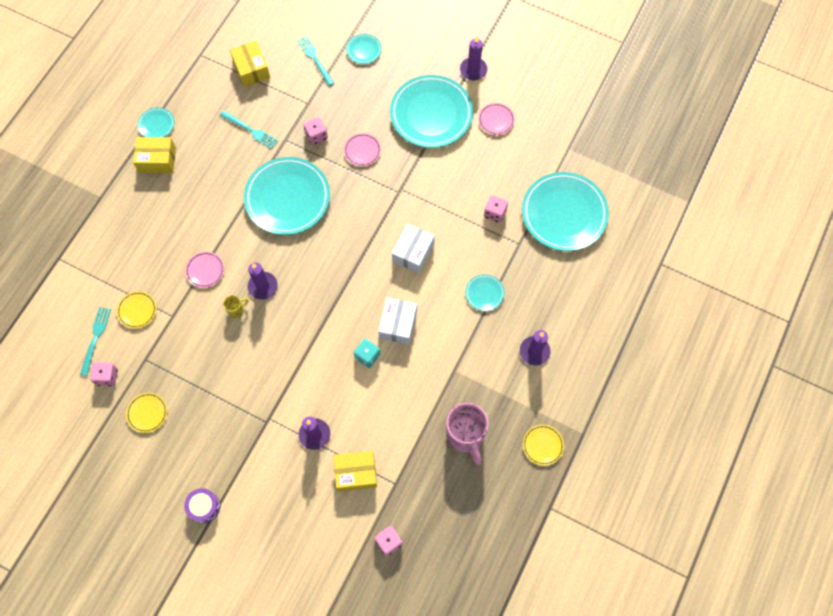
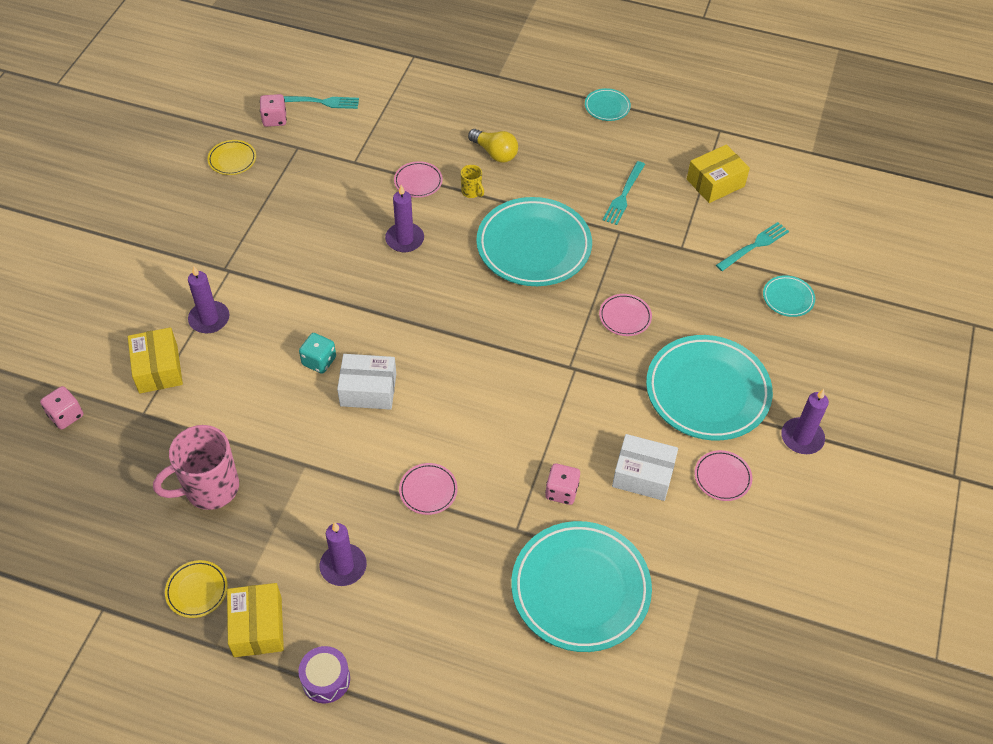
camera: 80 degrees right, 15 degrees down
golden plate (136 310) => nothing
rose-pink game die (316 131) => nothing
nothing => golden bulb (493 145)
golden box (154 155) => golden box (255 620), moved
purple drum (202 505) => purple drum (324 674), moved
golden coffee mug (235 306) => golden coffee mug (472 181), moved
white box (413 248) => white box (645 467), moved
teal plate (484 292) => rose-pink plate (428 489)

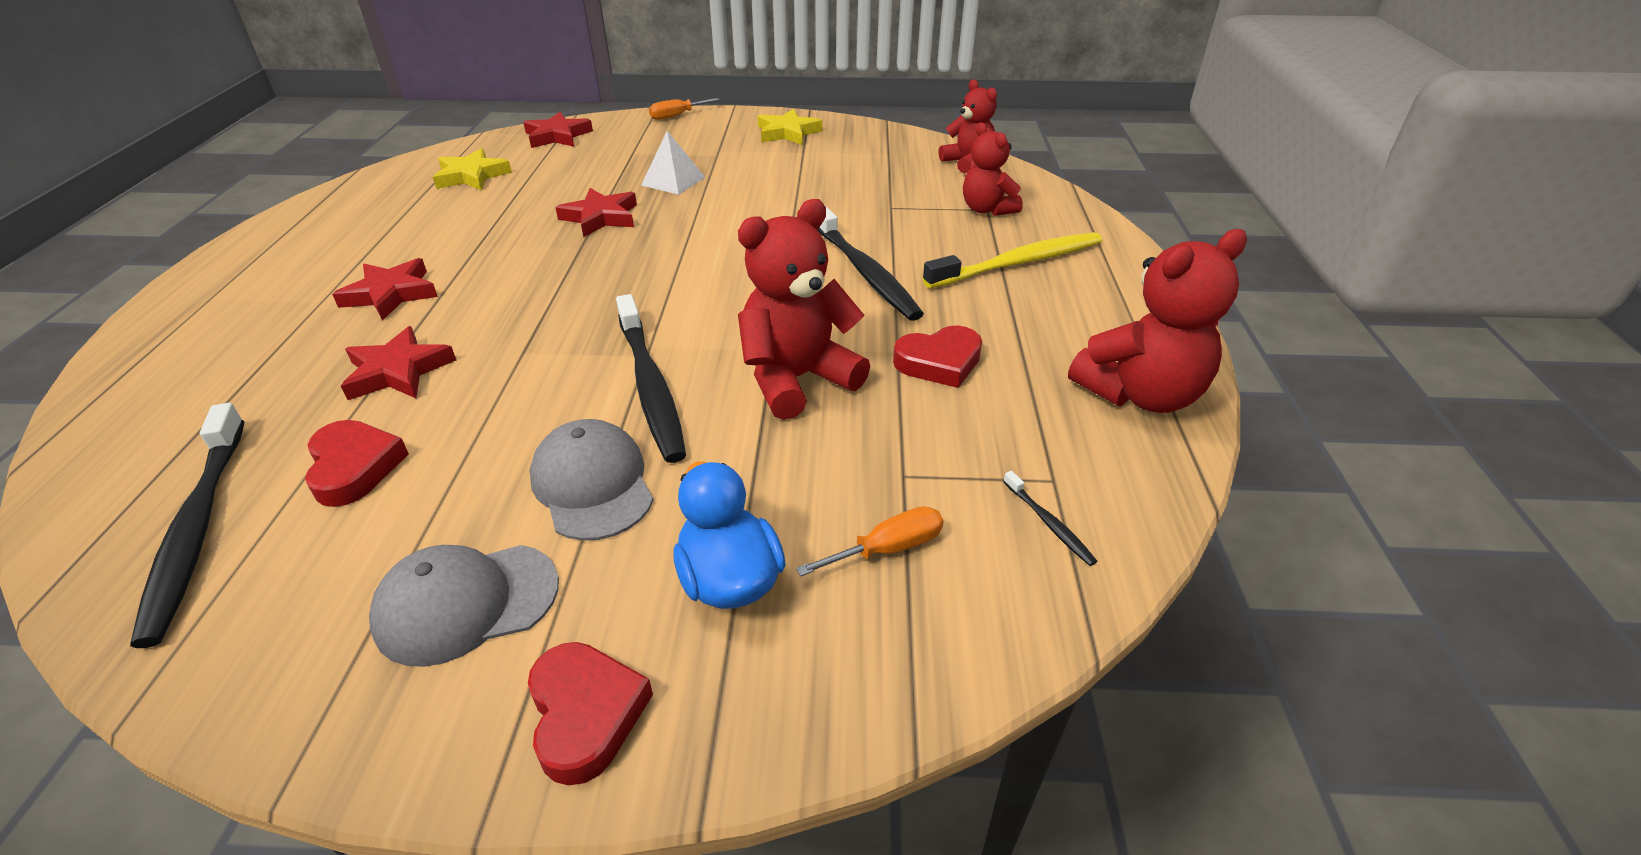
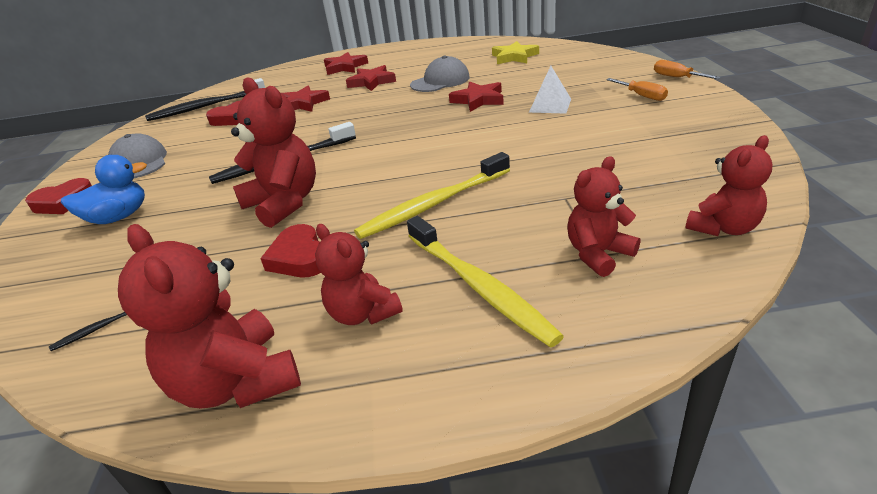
camera: 85 degrees right, 5 degrees down
golden star shape (789 127) => nothing
nothing => scarlet teddy (359 274)
scarlet star shape (558 130) => scarlet star shape (346 63), moved
ash-grey baseball cap (591 480) => ash-grey baseball cap (440 73), moved
orange-coloured hand screwdriver (869 541) => orange-coloured hand screwdriver (637 89), moved
black toothbrush (870 263) => golden toothbrush (432 195)

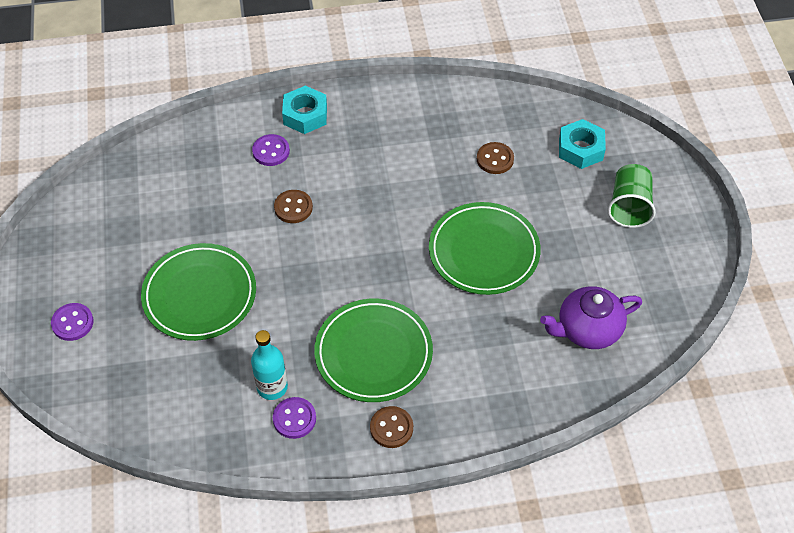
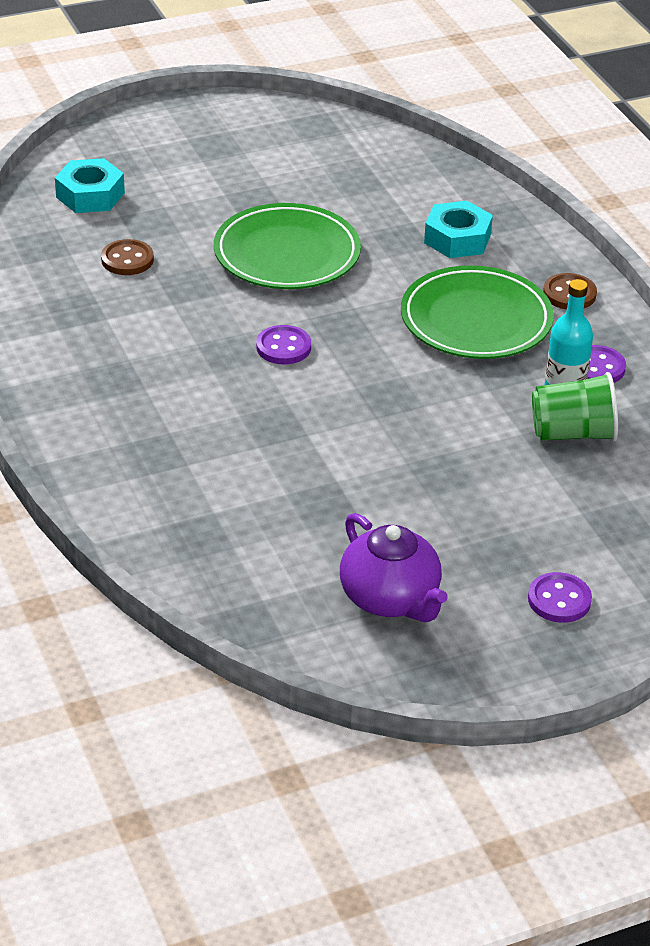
camera: 105 degrees left, 15 degrees down
leaf-green plate (198 292) => nothing
dark brown sewing button (293 206) => nothing
purple sewing button (271 150) => purple sewing button (283 344), moved
teal nut (304 110) => teal nut (458 229), moved
purple china teapot (591 317) => purple china teapot (393 567), moved
leaf-green cup (631 196) => leaf-green cup (575 406), moved

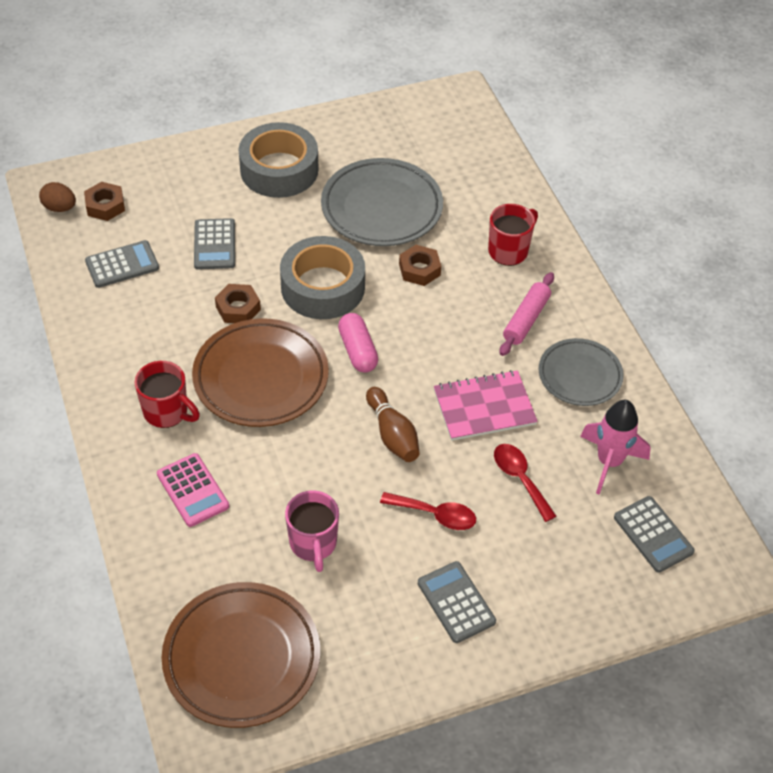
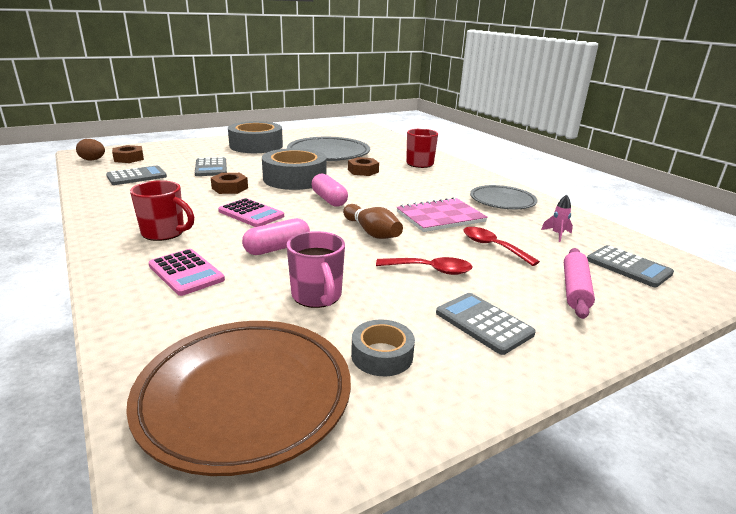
camera: 10 degrees left, 25 degrees down
nothing => rose-pink pill (276 236)
nothing => ash-grey roll of tape (383 347)
rose-pink rolling pin (527 314) => rose-pink rolling pin (579 283), moved
dark brown plate (260 372) => rose-pink adding machine (251 212)
rose-pink toy rocket (615 447) => rose-pink toy rocket (557 218), x0.49

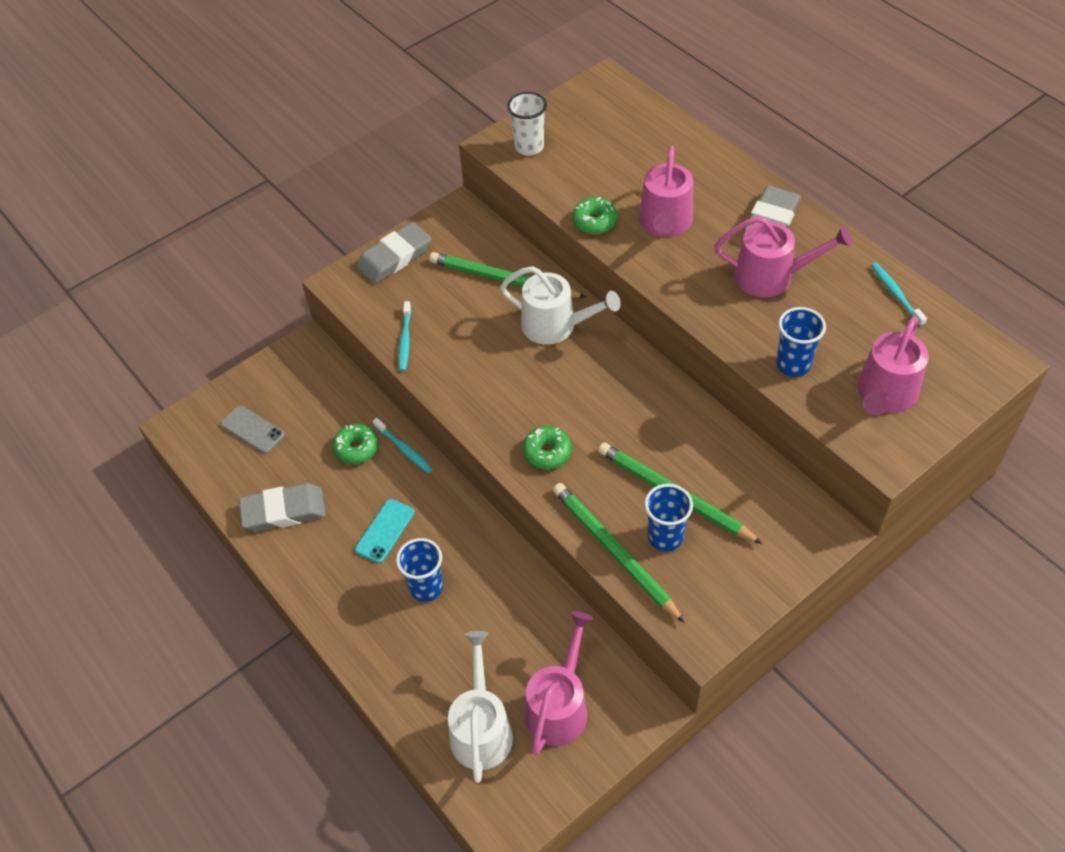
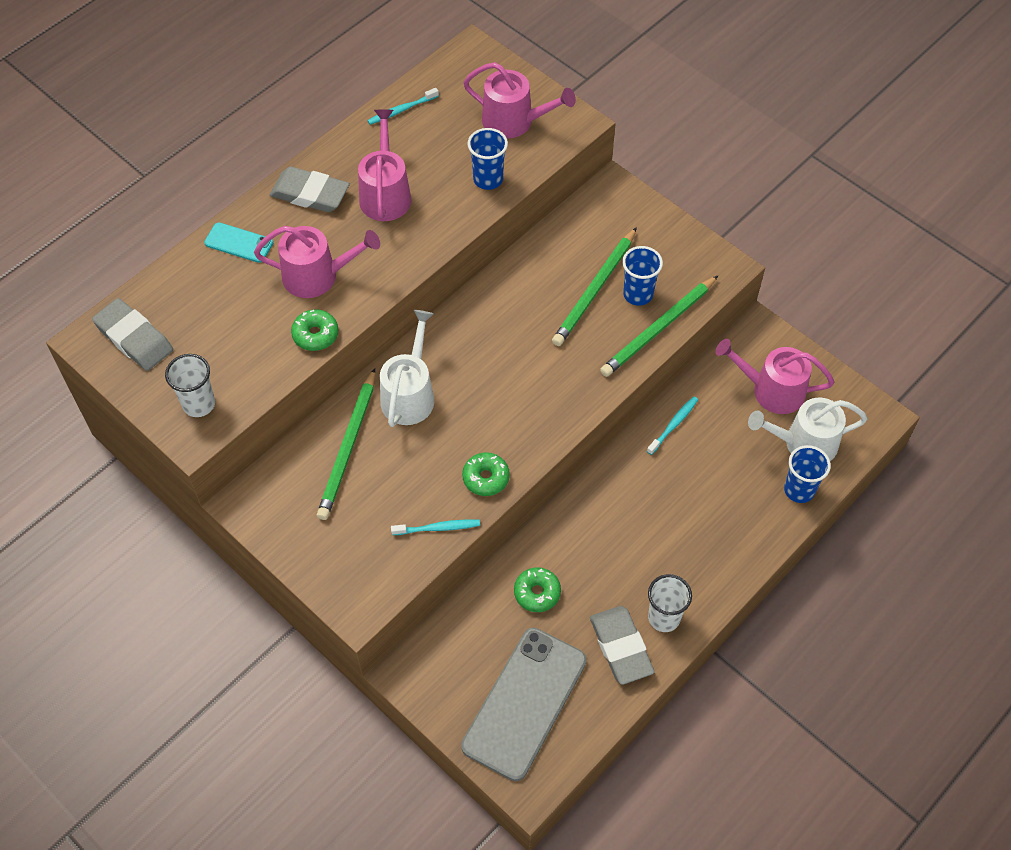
camera: 100 degrees left, 5 degrees up
nothing => white cup (670 603)
teal mobile phone (385 531) => teal mobile phone (238 243), moved
ash-grey eraser (393 253) => ash-grey eraser (132 334), moved
teal toothbrush (403 445) => teal toothbrush (672 426), moved
blue cup (419 570) => blue cup (807 474), moved
leaf-green donut (547 447) => leaf-green donut (486 474), moved
ash-grey mobile phone (253 429) => ash-grey mobile phone (524 704), x2.11

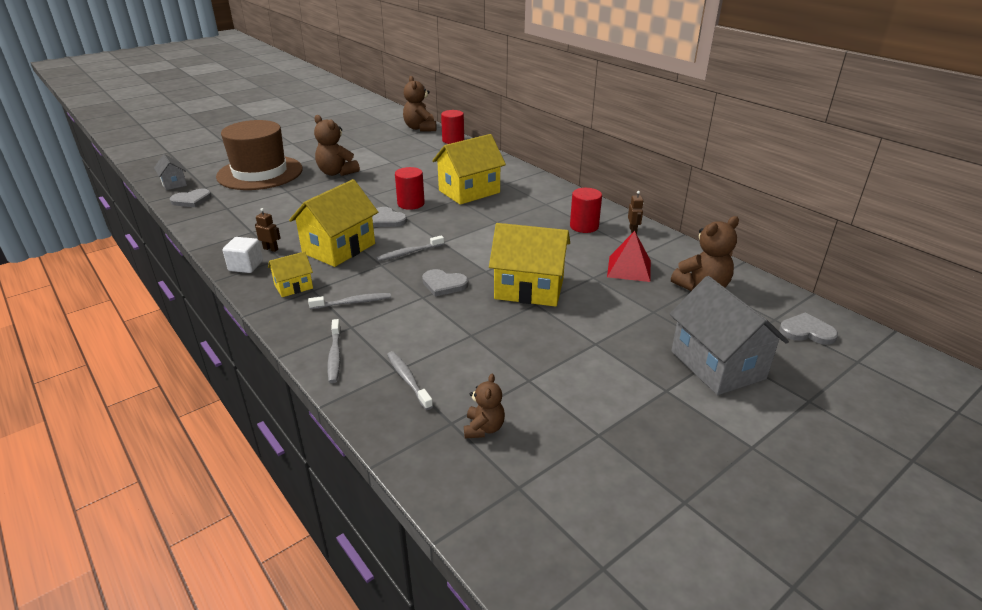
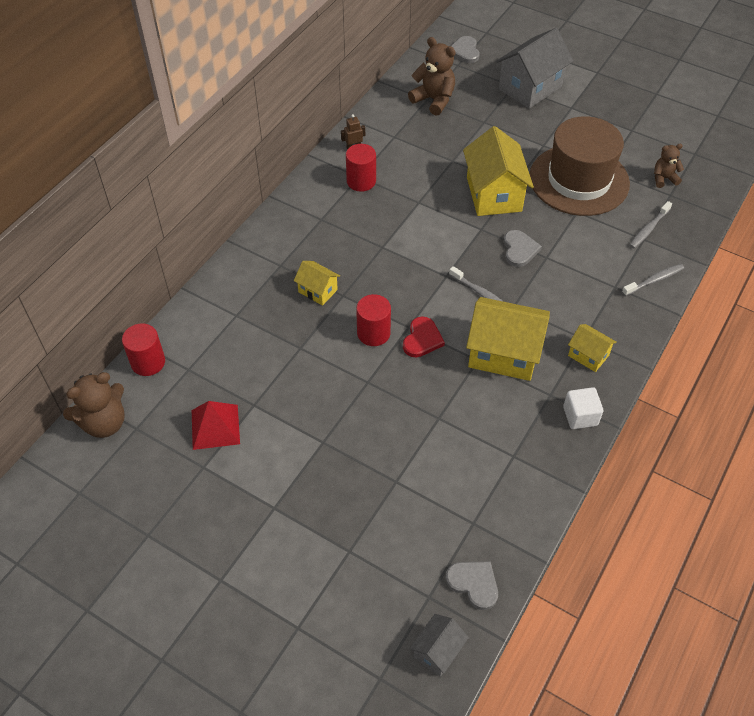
camera: 110 degrees left, 20 degrees up
dark brown robot figure (268 230) => nothing
ash-grey toothbrush (349 301) => nothing
dark brown teddy (337 145) => nothing
dark brown hat (259 155) => dark brown hat (580 166), moved
scarlet solid pyramid (629 256) => scarlet solid pyramid (216 425), moved
ash-grey heart (389 217) => scarlet heart (424 336)
golden toy house (469 169) => golden toy house (317 283), x0.51

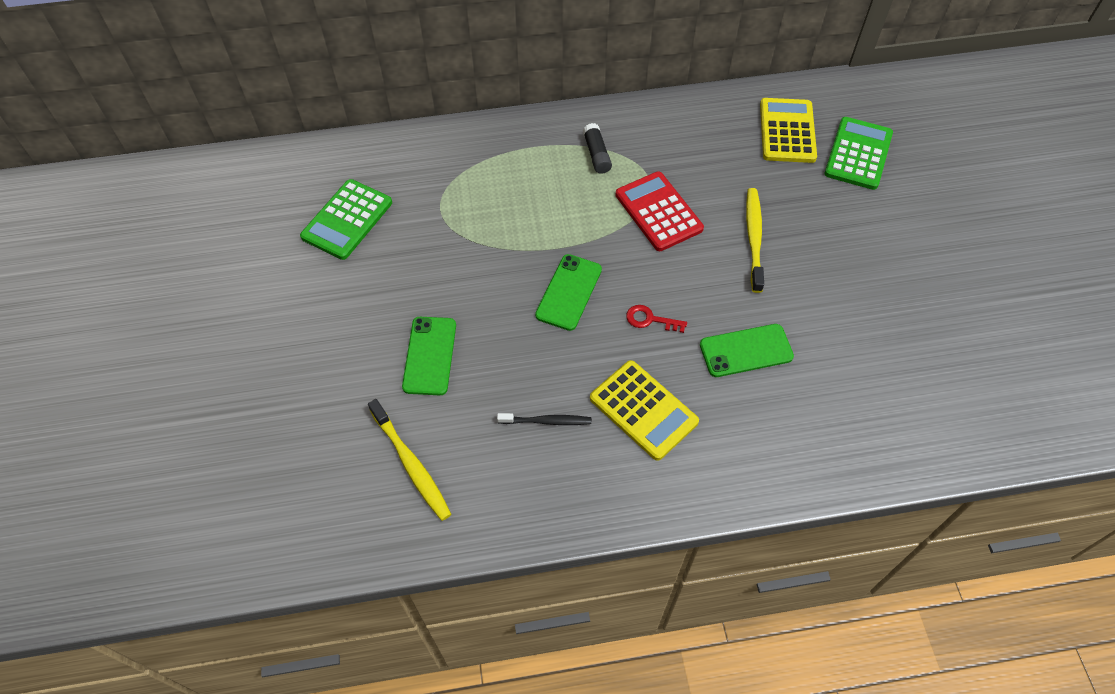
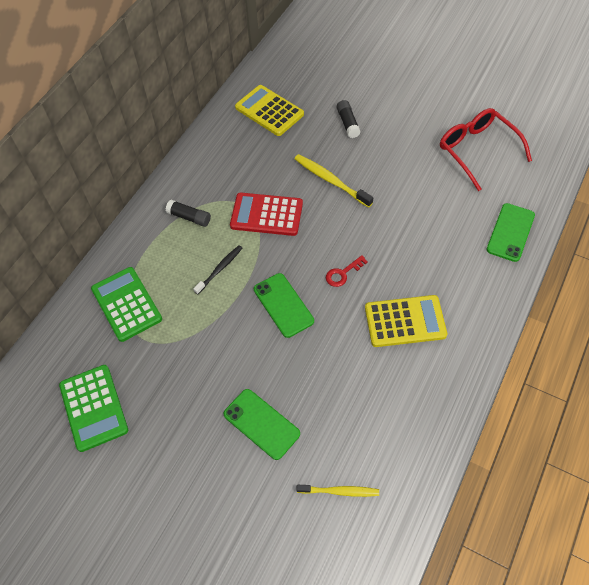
camera: 50 degrees left, 0 degrees up
nothing => black glue (349 119)
nothing => scarlet eyeglasses (486 149)
black toothbrush (544 419) => black toothbrush (217 270), moved
leaf-green mobile phone (747 350) => leaf-green mobile phone (510 232), moved
leaf-green adding machine (858 153) => leaf-green adding machine (126 304), moved
golden toothbrush (410 460) => golden toothbrush (337 491), x0.66

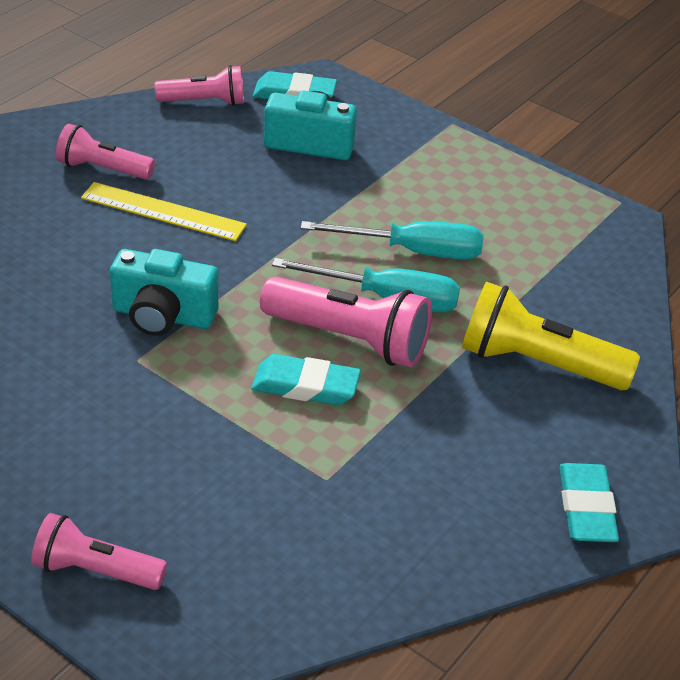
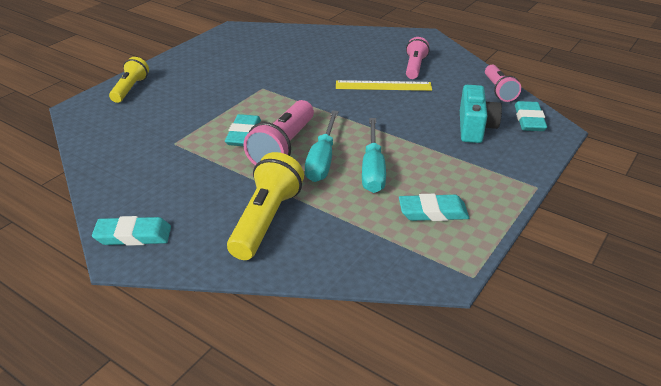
camera: 90 degrees right, 5 degrees down
teal camera (164 292) => nothing
nothing => teal eraser (434 207)
rose-pink torch (99 551) => golden torch (129 80)
golden ruler (164 211) => golden ruler (384 85), 75 degrees clockwise

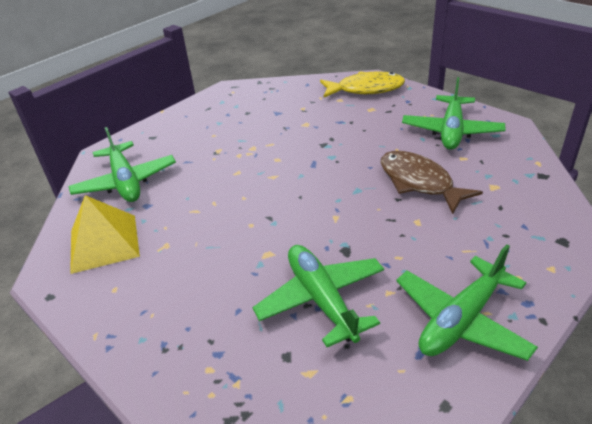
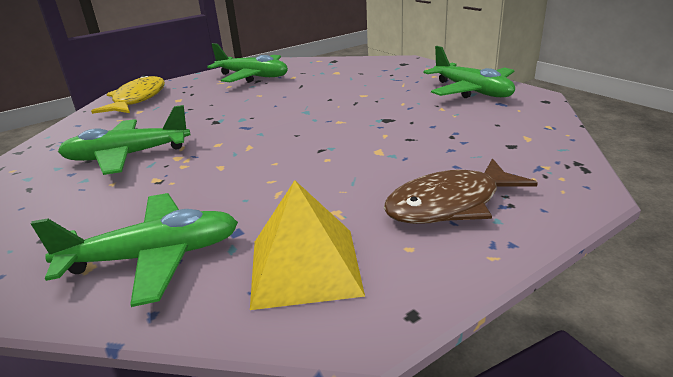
camera: 80 degrees left, 10 degrees down
leaf-green toy plane (318 296) => leaf-green toy plane (124 140), moved
dark brown toy fish (432 182) => dark brown toy fish (461 191), moved

